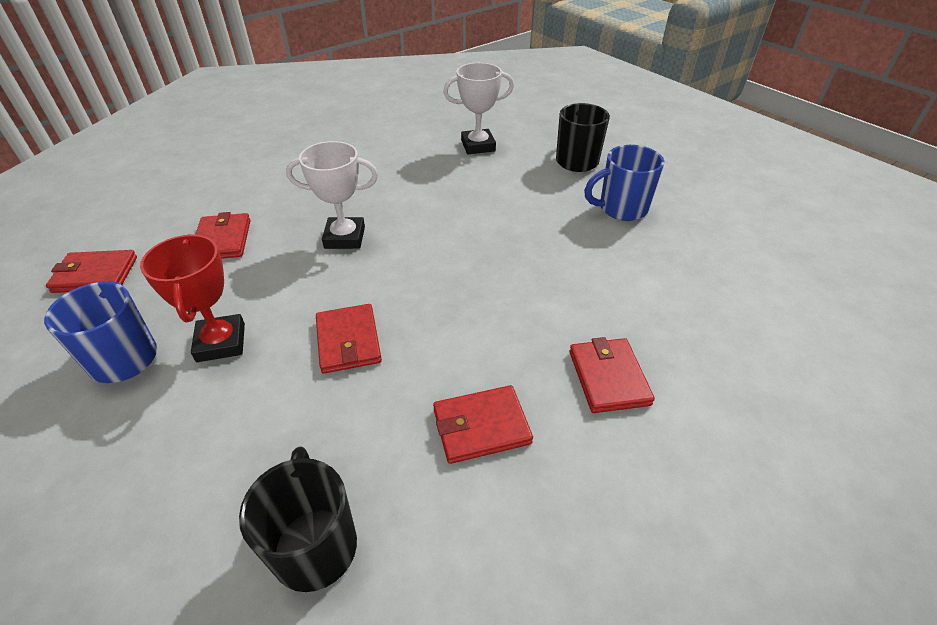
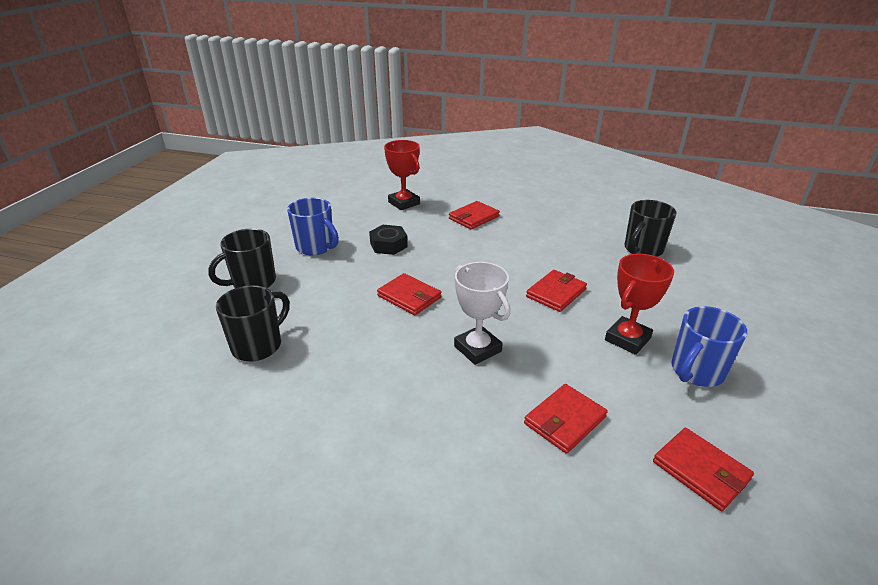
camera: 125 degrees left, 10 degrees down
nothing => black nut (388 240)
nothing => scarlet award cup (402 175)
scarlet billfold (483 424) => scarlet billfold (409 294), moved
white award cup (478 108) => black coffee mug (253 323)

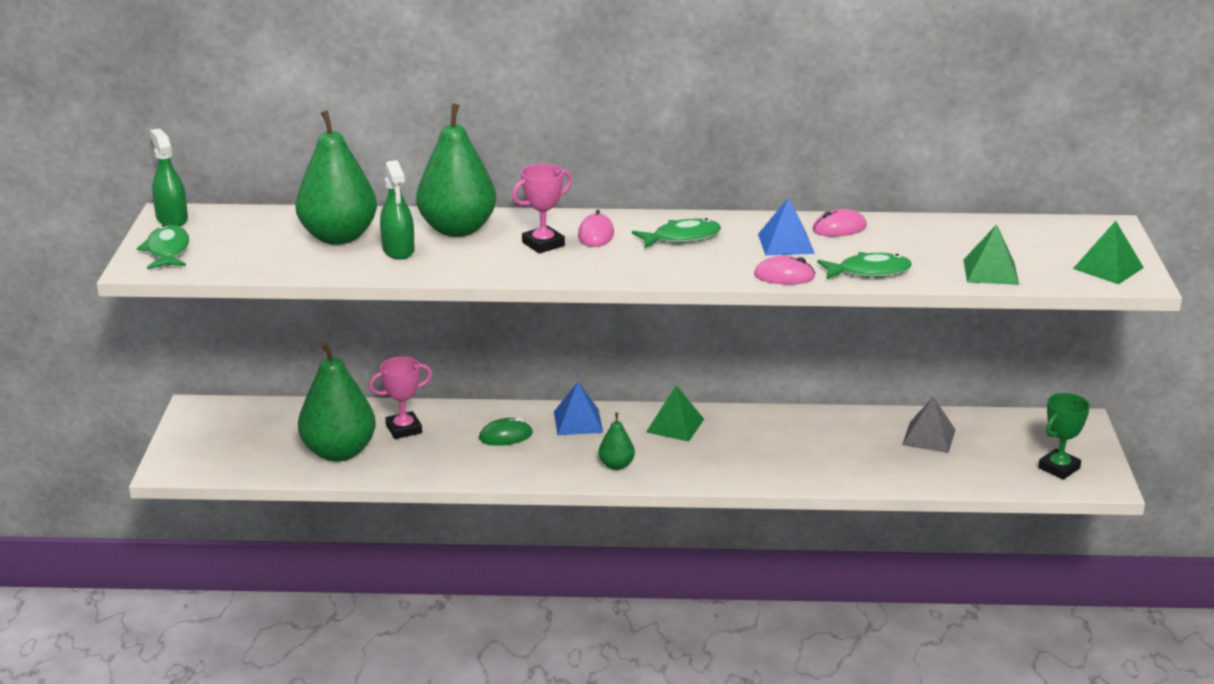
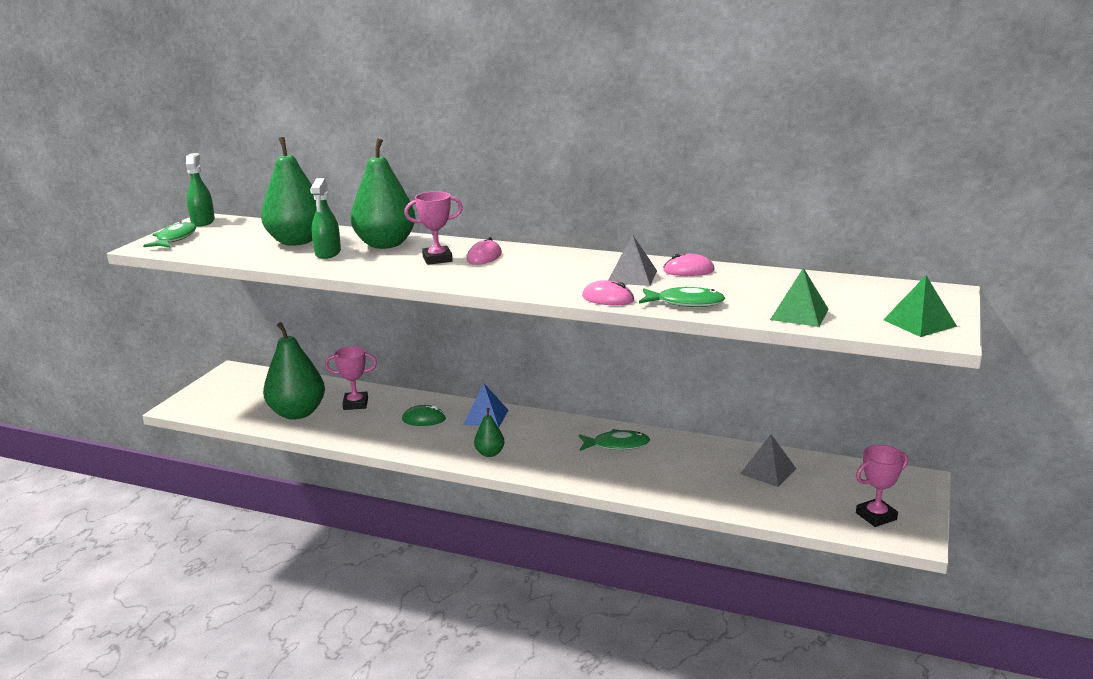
camera: 20 degrees right, 5 degrees down
leaf-green solid pyramid (675 413) => nothing
leaf-green toy fish (676 233) => leaf-green toy fish (614 440), moved
blue solid pyramid (786 226) => ash-grey solid pyramid (632 260)
leaf-green award cup (1064 436) => rose-pink award cup (882 486)

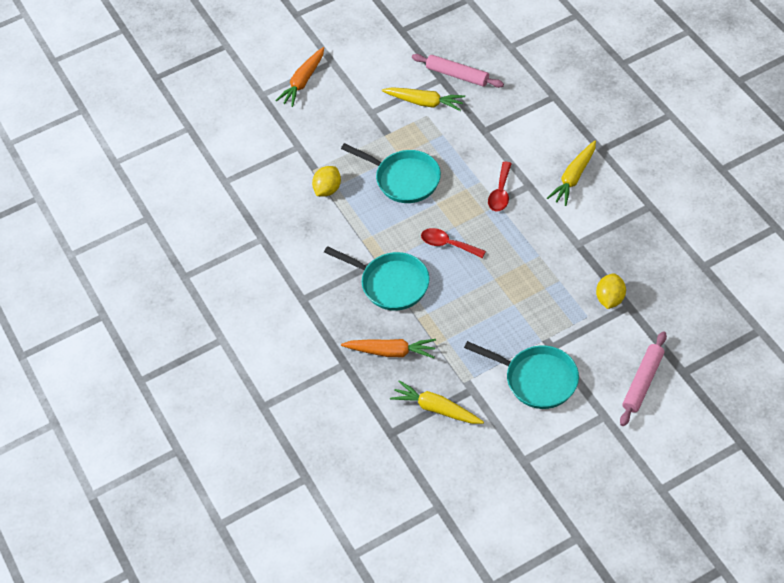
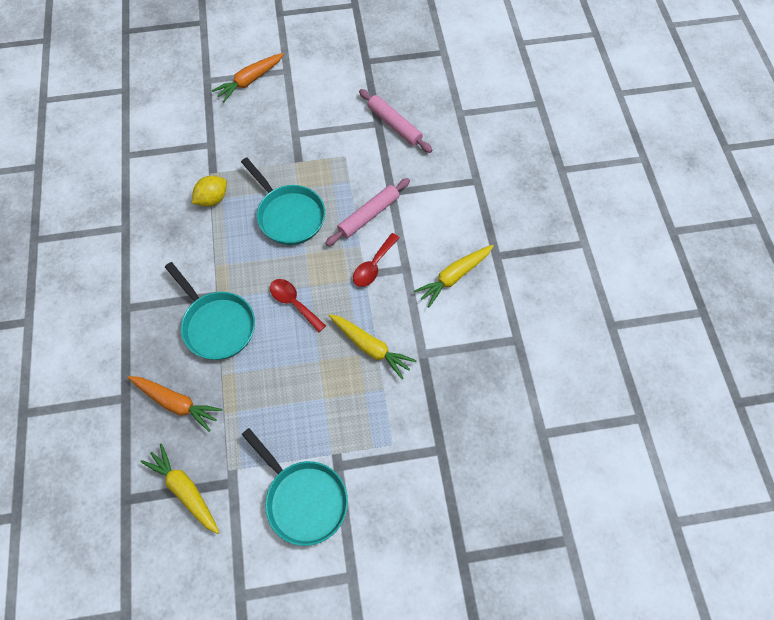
camera: 15 degrees right, 10 degrees up
golden citrus fruit (611 291) => nothing
golden carrot (423 99) => golden carrot (373 347), moved
rose-pink rolling pin (643 378) => rose-pink rolling pin (368 212), moved

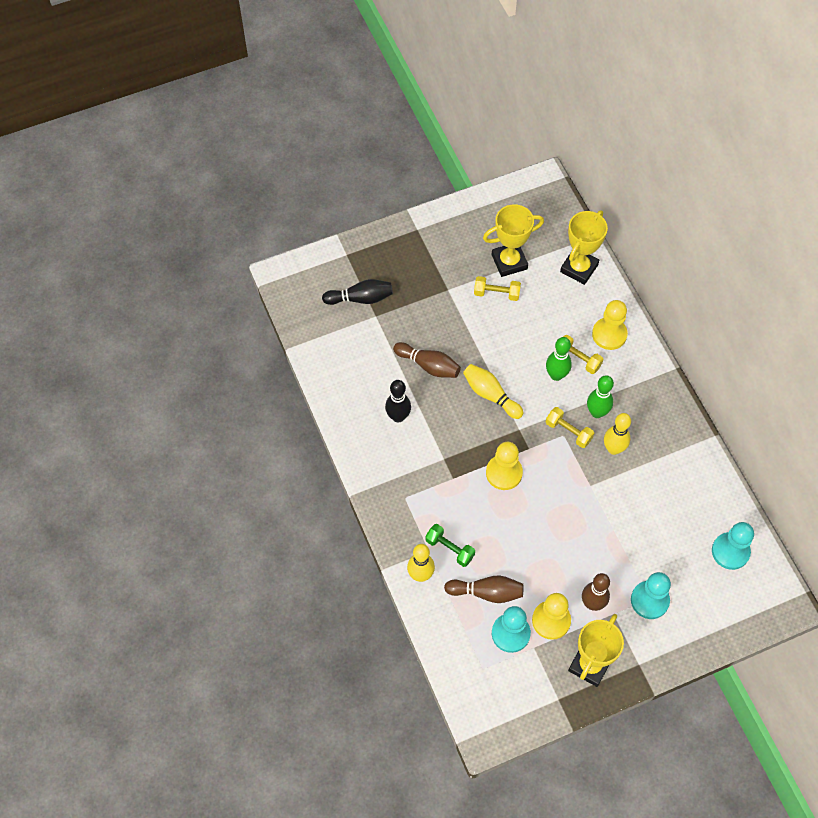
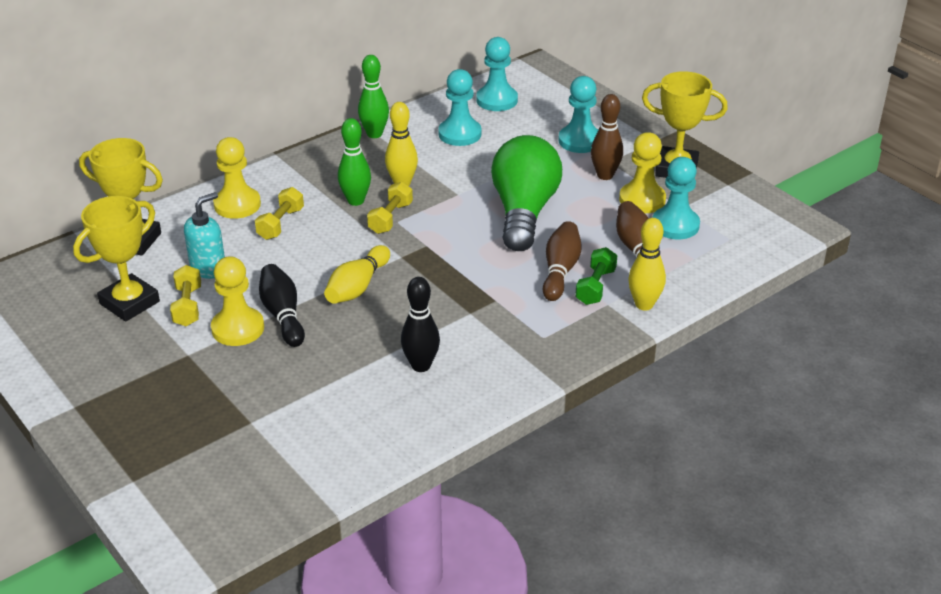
camera: 105 degrees left, 25 degrees down
nothing => teal soap dispenser (204 235)
nothing => teal pawn (460 107)
nothing => leaf-green bulb (526 193)
black tenpin (357 292) => black tenpin (282 305), moved
dark brown tenpin (427 360) => dark brown tenpin (562 261), moved
golden pawn (504 466) => golden pawn (237 301), moved
leaf-green tenpin (559 359) => leaf-green tenpin (373 96), moved
golden award cup (513 240) => golden award cup (116 259), 75 degrees clockwise

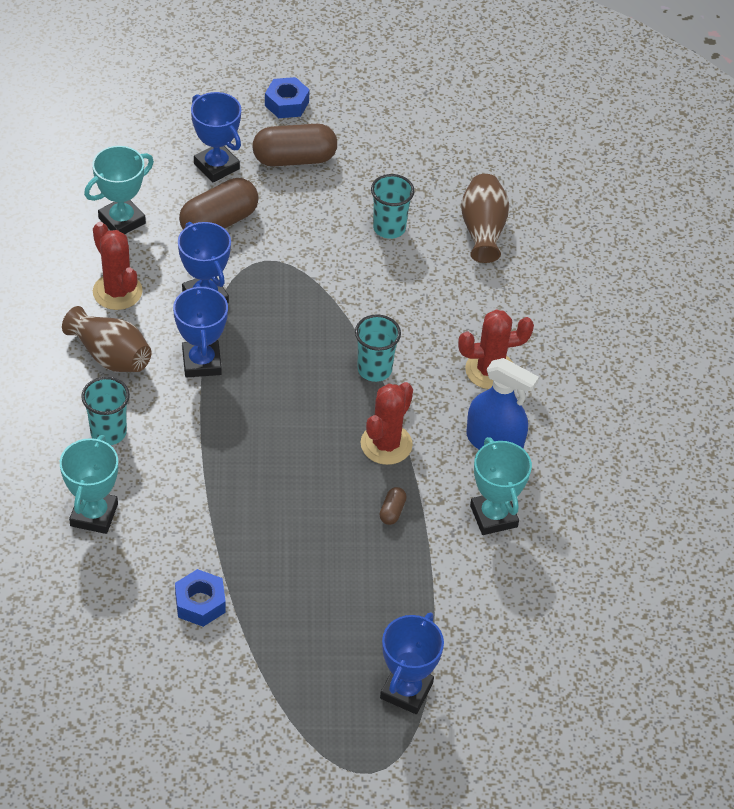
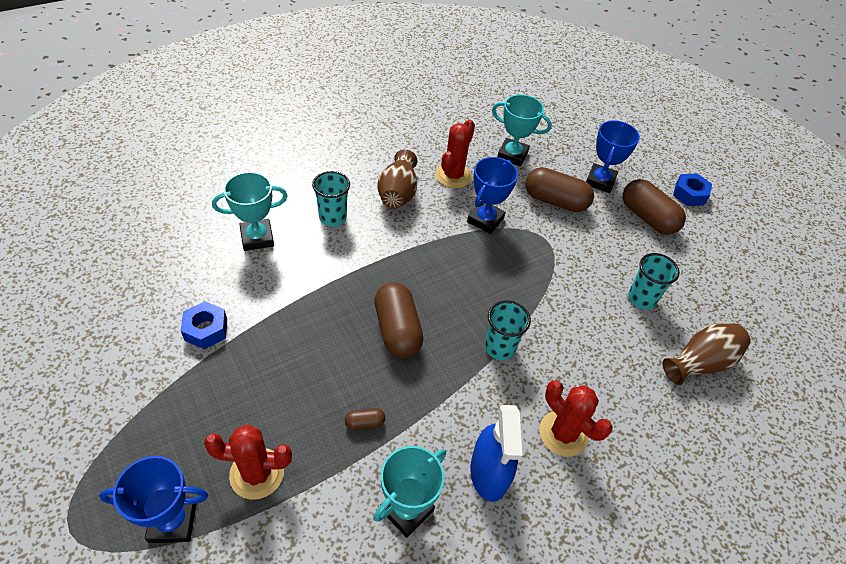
camera: 60 degrees right, 0 degrees up
blue award cup (200 330) => nothing
nothing => dark brown pill (398 320)
scarlet saguaro cactus (386 423) => scarlet saguaro cactus (248 462), moved

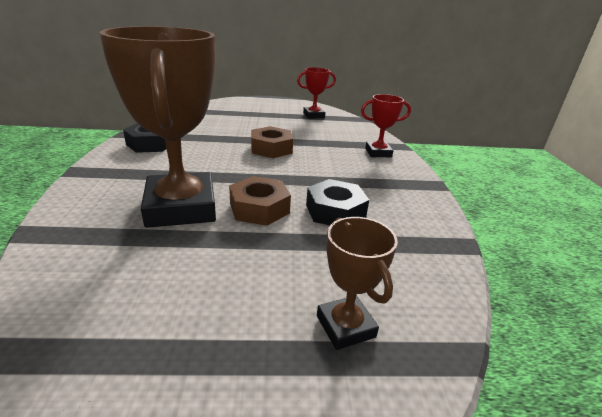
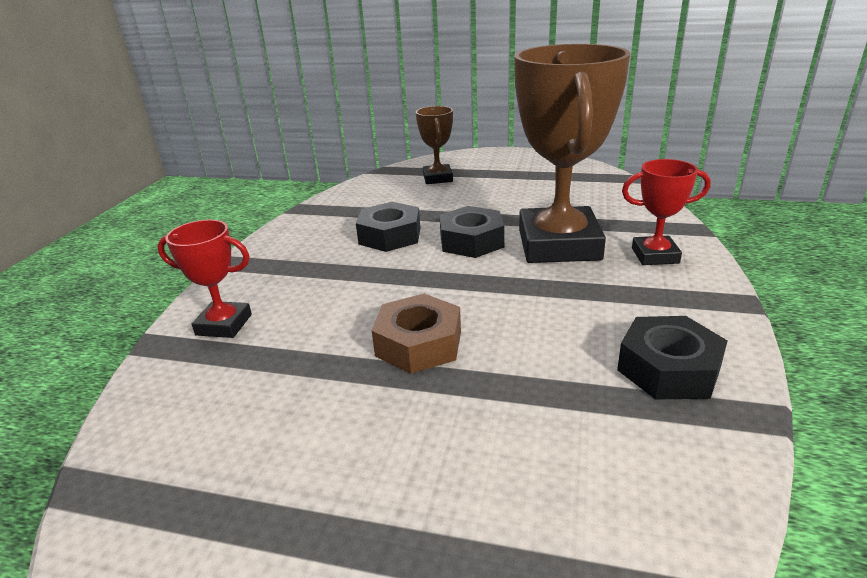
camera: 160 degrees left, 0 degrees up
scarlet award cup (316 93) => scarlet award cup (666 212), moved
dark brown nut (260 201) => black nut (472 232)

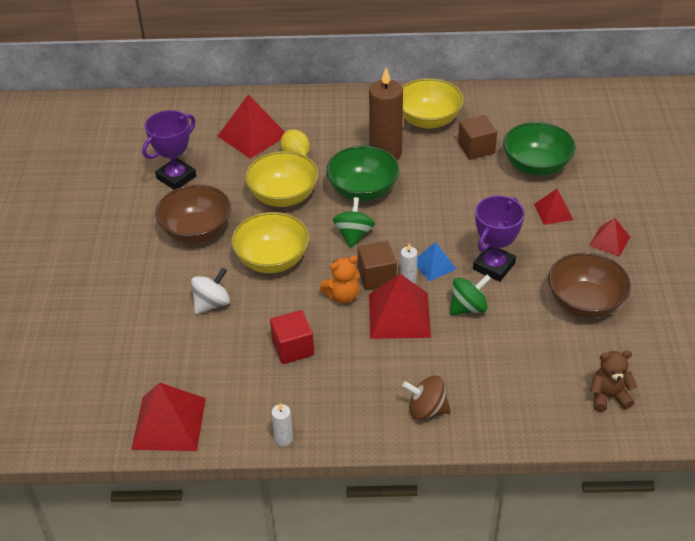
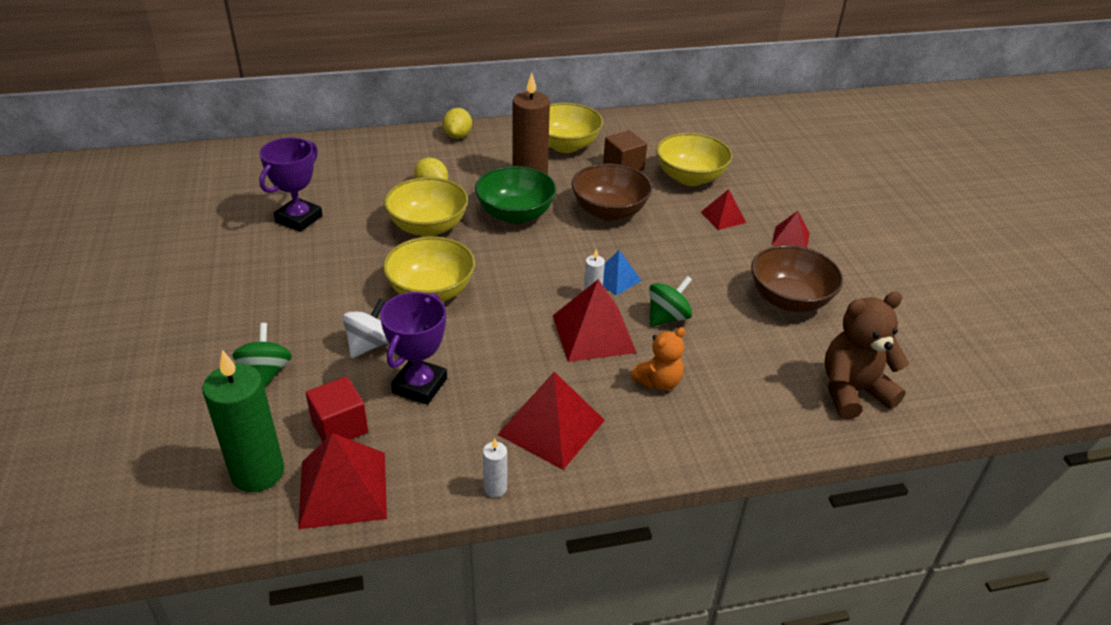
camera: 15 degrees left, 5 degrees down
dark brown cube (377 265) => nothing
dark brown spinning top (426 398) => nothing
nothing => leaf-green wax candle (243 421)
nothing => golden citrus fruit (457 123)
dark brown bowl (193 213) => dark brown bowl (611 192), moved
scarlet solid pyramid (251 126) => scarlet solid pyramid (551 421), moved
scarlet cube (292 337) => scarlet cube (337 408), moved
orange-coloured teddy (340 280) => orange-coloured teddy (658 358), moved
leaf-green spinning top (354 222) => leaf-green spinning top (262 355), moved
purple award cup (499 239) => purple award cup (413 348), moved
leaf-green bowl (539 149) => golden bowl (694 159)
dark brown teddy (614 381) => dark brown teddy (867 355), x1.62

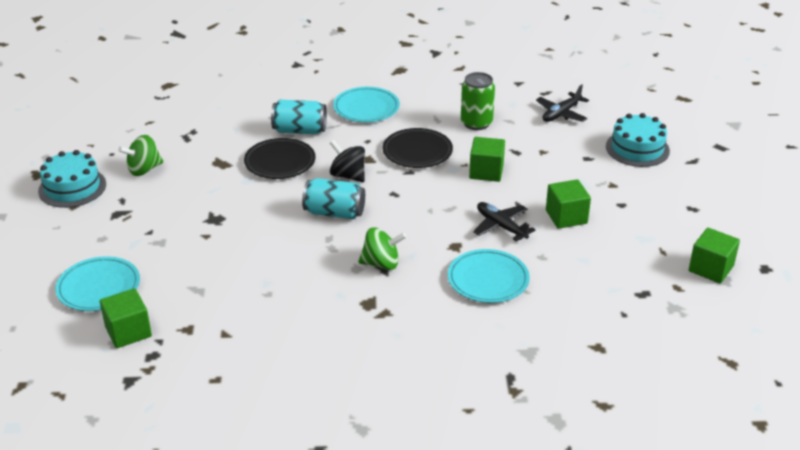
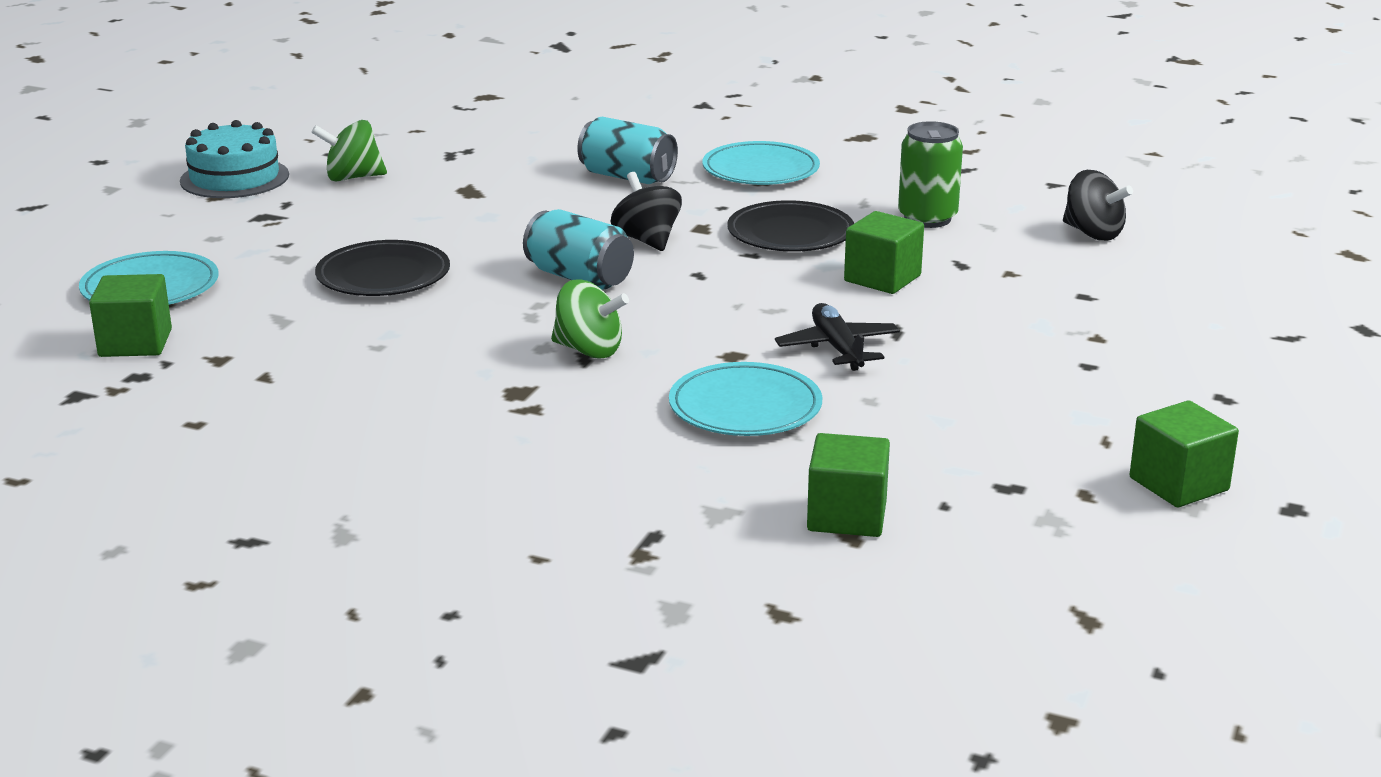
camera: 25 degrees right, 10 degrees down
teal layer cake (638 140) => nothing
black plate (280 158) => black plate (382 268), moved
leaf-green cube (568 204) => leaf-green cube (848 485), moved
black toy plane (562 103) => black spinning top (1098 205)

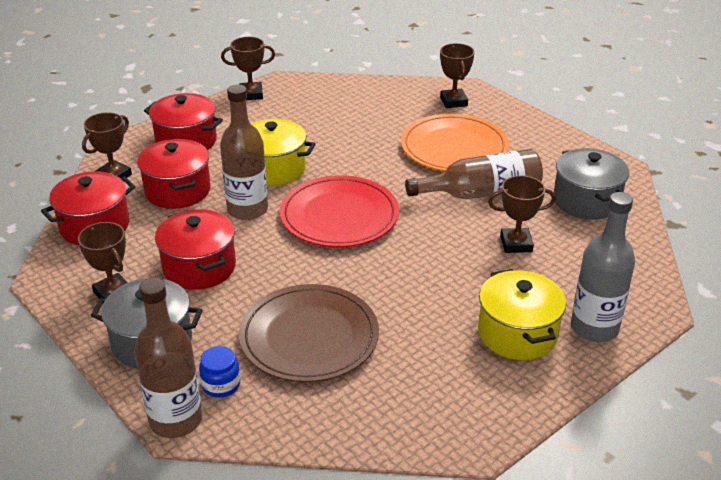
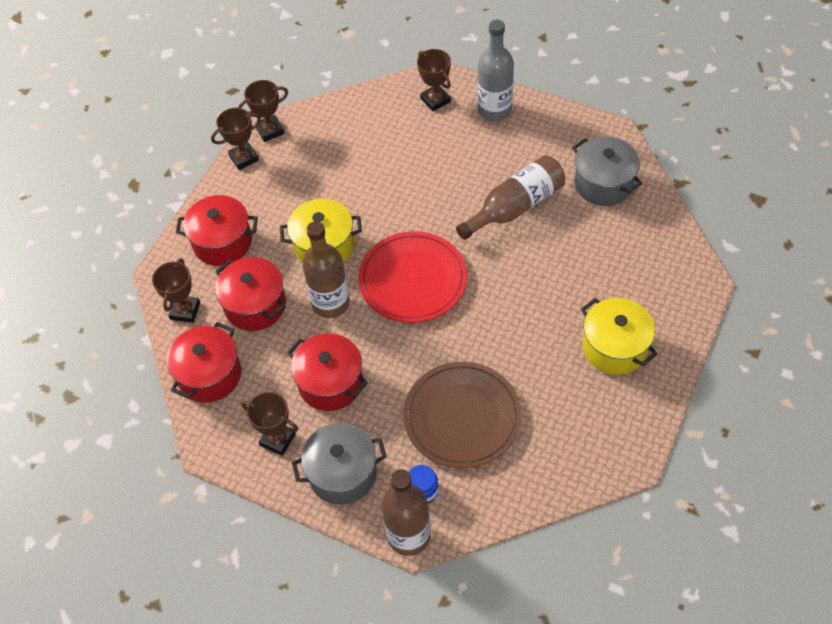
camera: 20 degrees left, 20 degrees up
orange-coloured plate (455 142) => nothing
dark brown award cup (522 214) => dark brown award cup (263 111), moved
ash-grey flask (603 267) => ash-grey flask (495 70), moved

